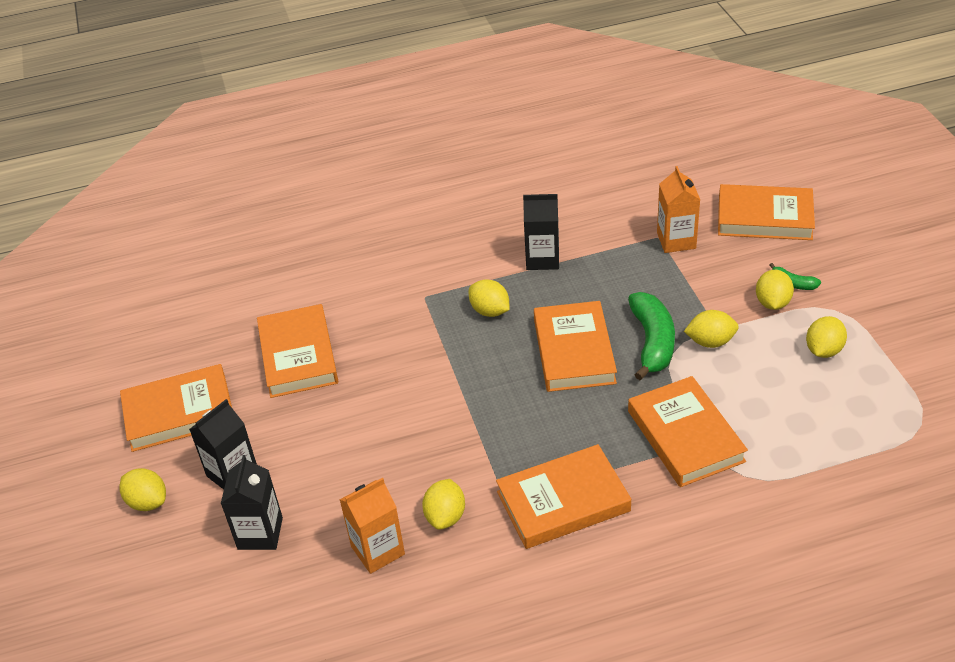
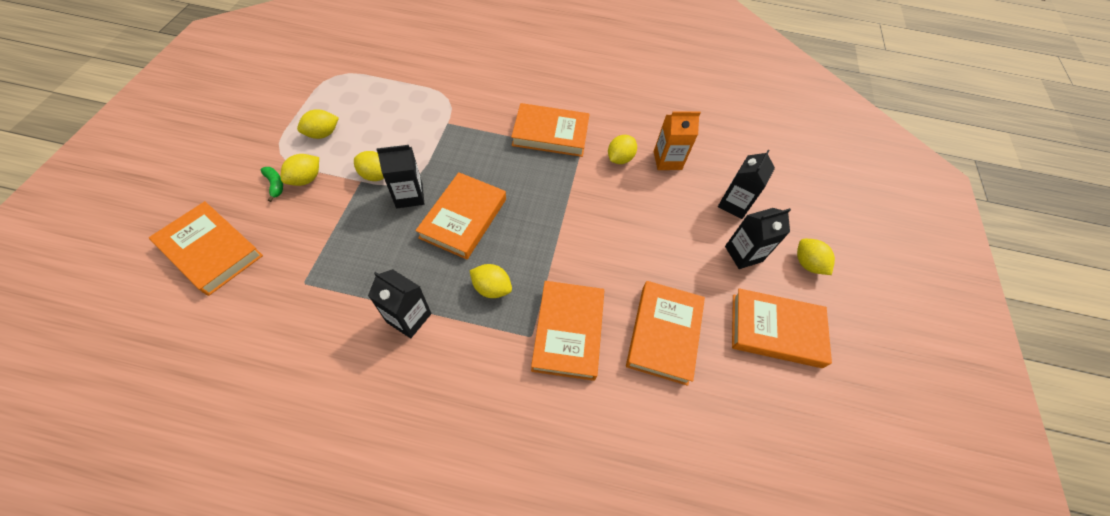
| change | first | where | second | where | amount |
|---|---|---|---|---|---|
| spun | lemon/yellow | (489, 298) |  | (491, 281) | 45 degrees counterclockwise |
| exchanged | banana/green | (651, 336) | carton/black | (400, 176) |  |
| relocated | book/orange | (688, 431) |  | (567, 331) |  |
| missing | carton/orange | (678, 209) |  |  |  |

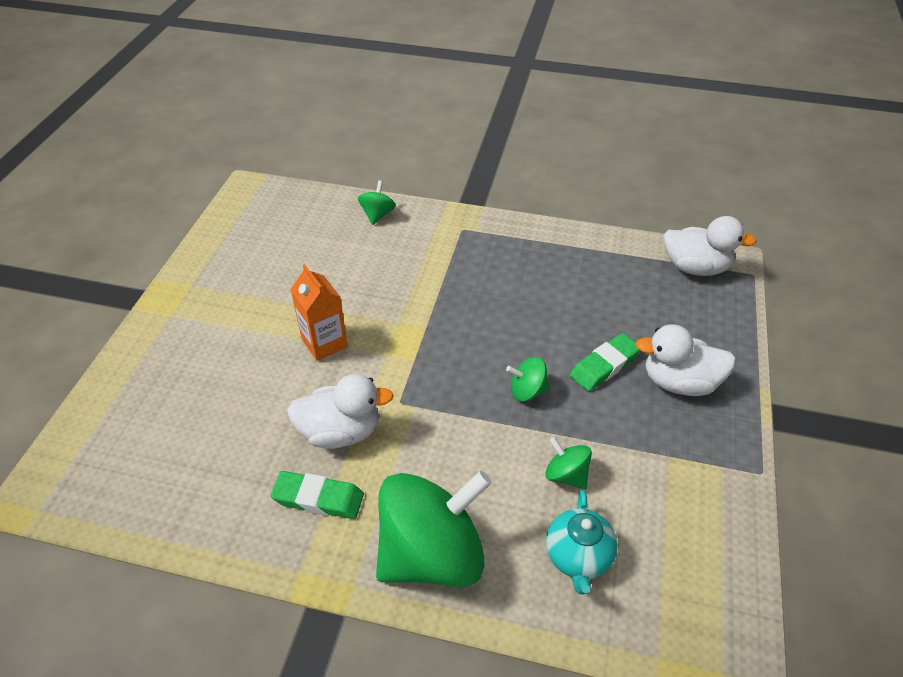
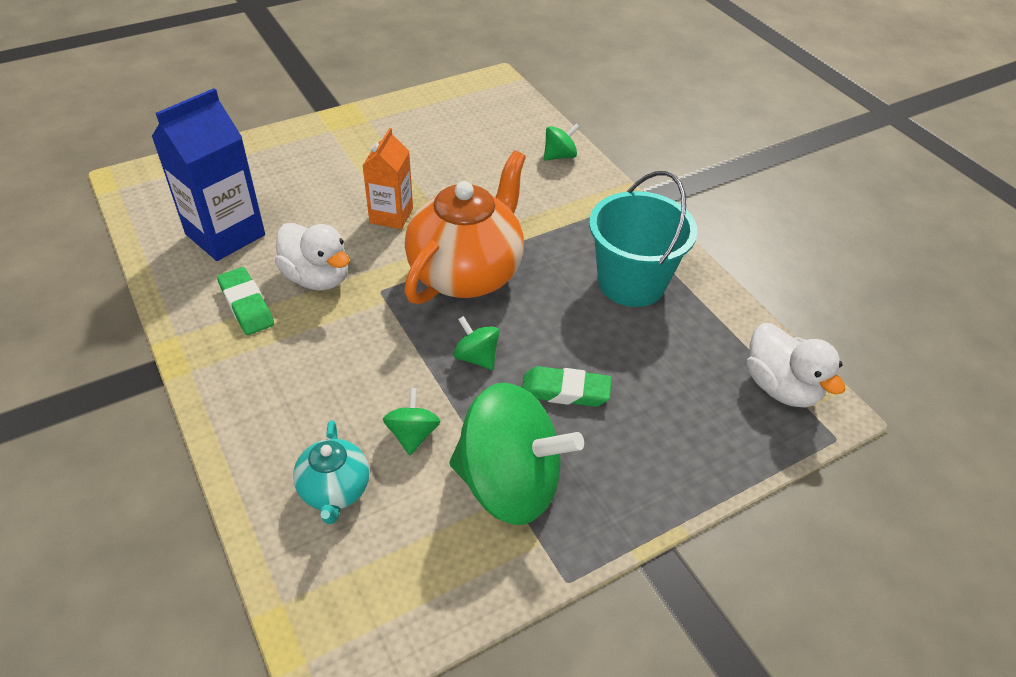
| change | first | where | second | where | amount |
|---|---|---|---|---|---|
| relocated | spinning top/green | (434, 529) |  | (516, 454) |  |
| spun | teapot/turquoise | (582, 542) |  | (331, 472) | 60 degrees counterclockwise |
| missing | duck/white | (685, 360) |  |  |  |
| appeared |  |  | carton/blue | (208, 174) |  |
| appeared |  |  | teapot/orange | (465, 227) |  |
| appeared |  |  | bucket/turquoise | (643, 239) |  |

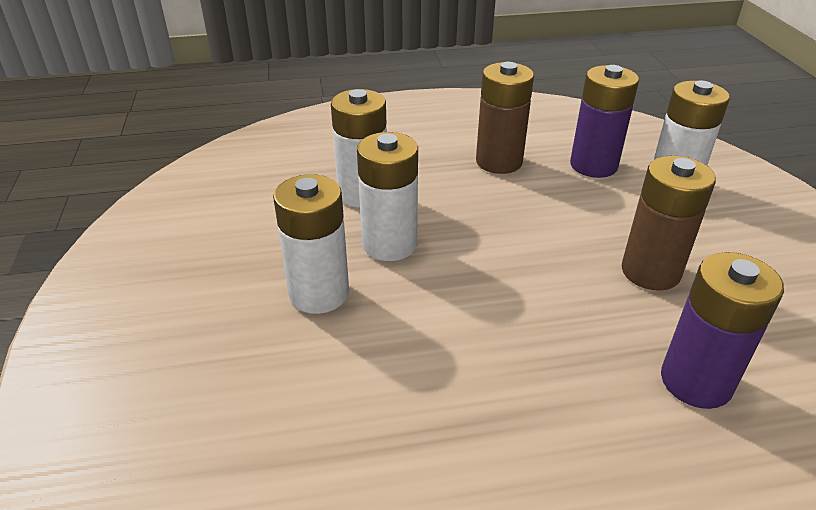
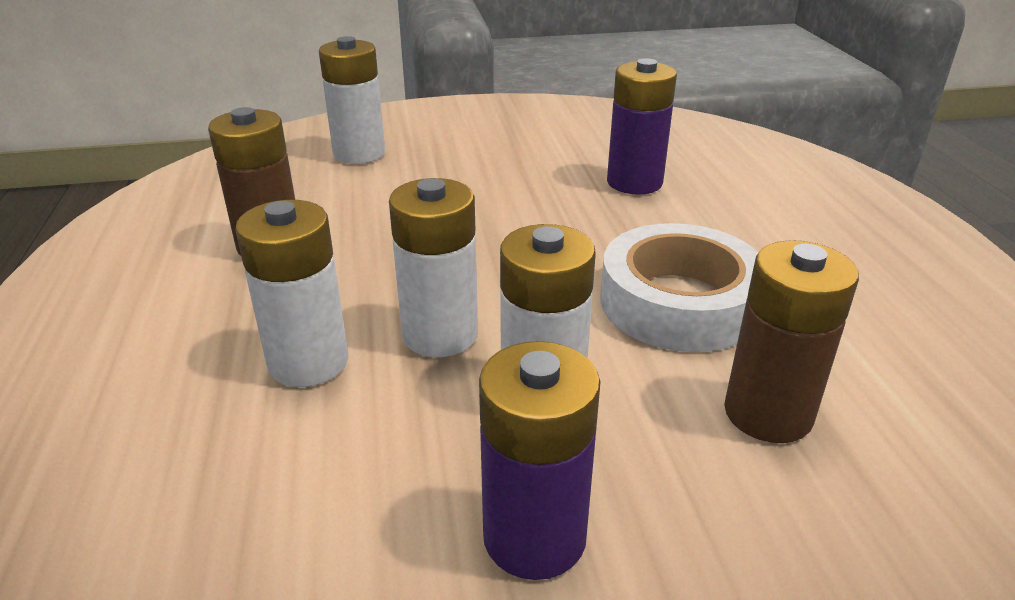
| change | first | where | second | where | amount |
|---|---|---|---|---|---|
| relocated | battery/purple | (604, 121) |  | (540, 460) |  |
| relocated | battery/brown | (669, 223) |  | (791, 341) |  |
| appeared |  |  | tape/white | (679, 287) |  |

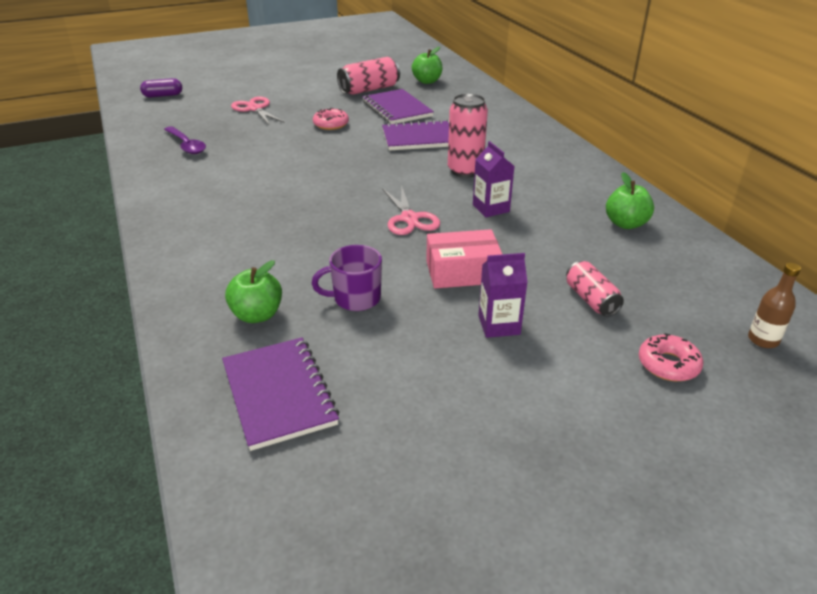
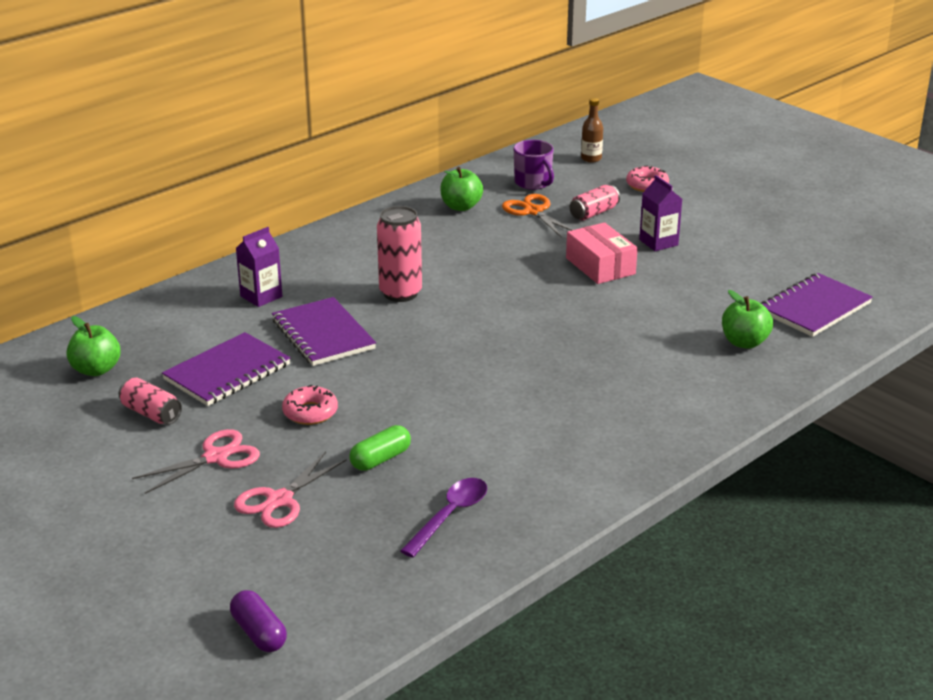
| change | first | where | second | where | amount |
|---|---|---|---|---|---|
| relocated | mug/purple | (347, 278) |  | (533, 165) |  |
| size | can/pink | (368, 76) |  | (150, 401) | x0.64 |
| relocated | scissors/pink | (411, 210) |  | (196, 461) |  |
| relocated | carton/purple | (493, 179) |  | (259, 267) |  |
| appeared |  |  | capsule/green | (380, 448) |  |
| appeared |  |  | scissors/orange | (537, 216) |  |

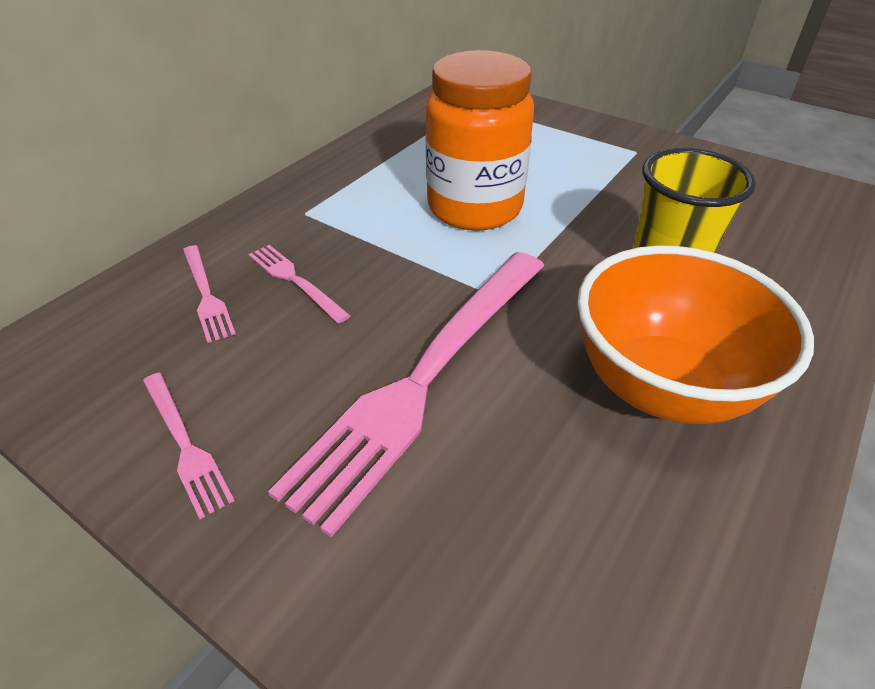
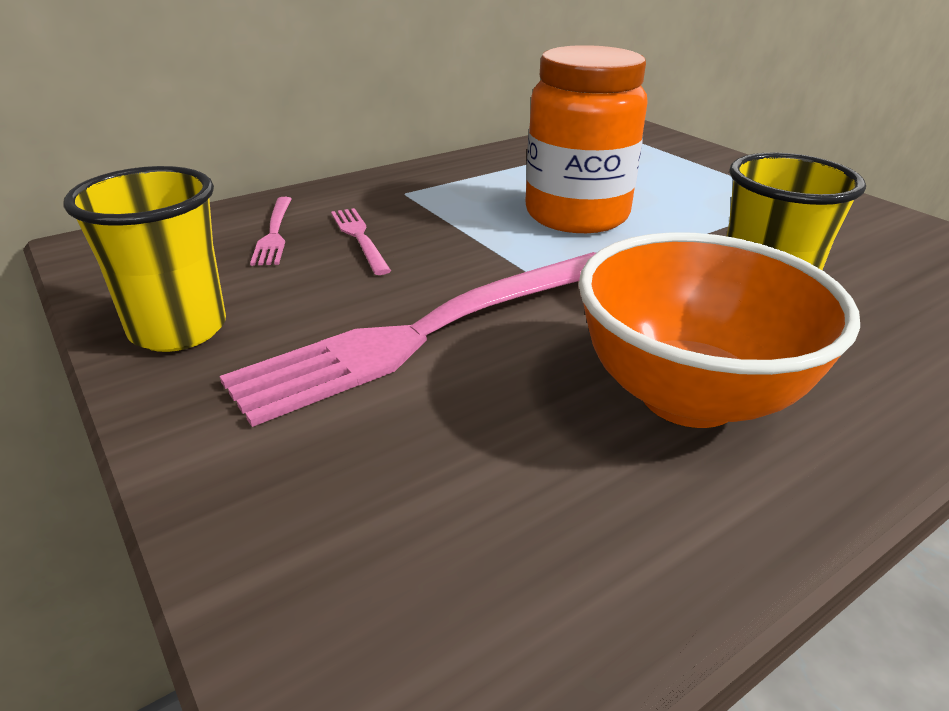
| change | first | where | second | where | amount |
|---|---|---|---|---|---|
| exchanged | fork/pink | (189, 446) | cup/yellow | (144, 259) |  |

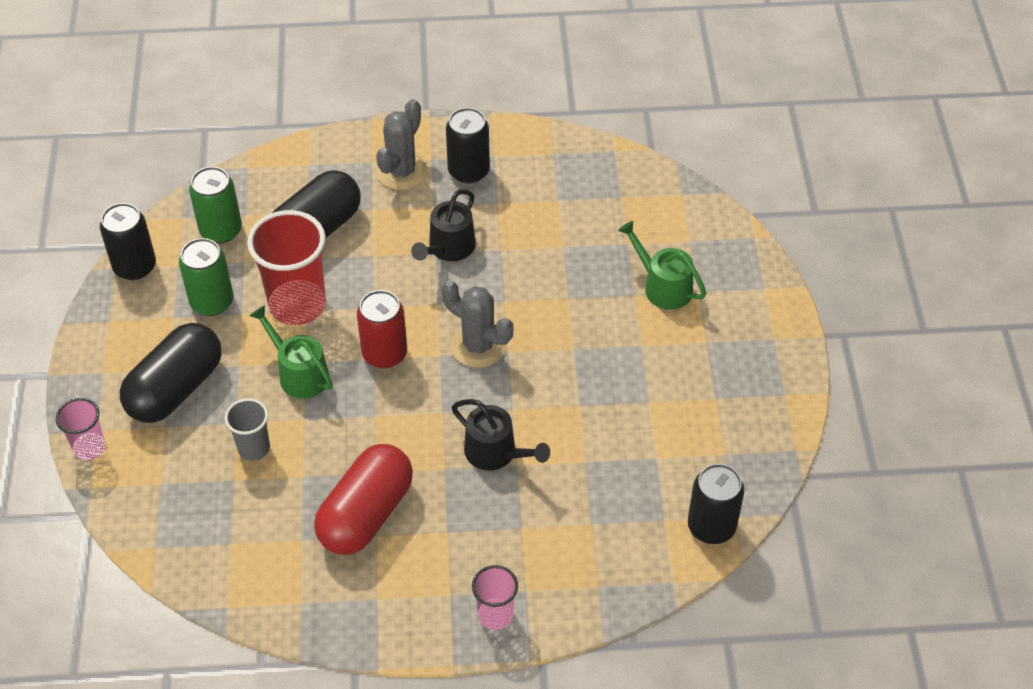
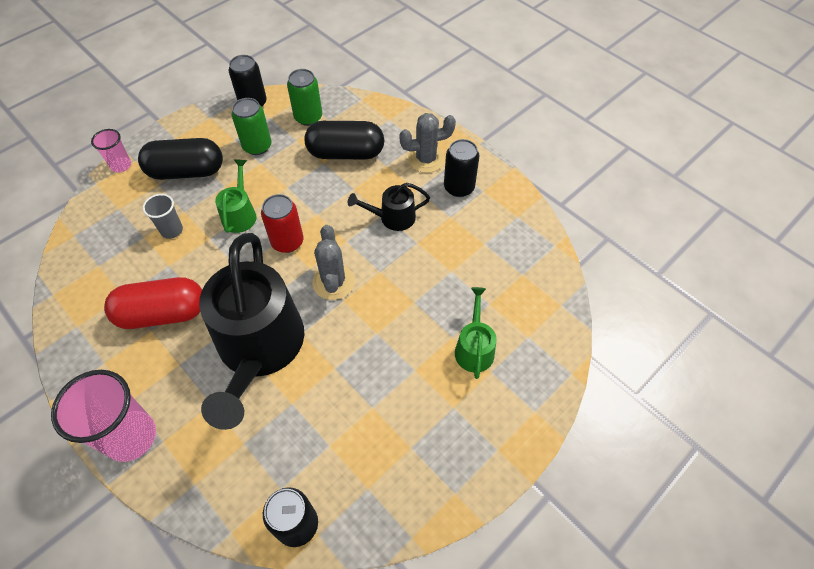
| change | first | where | second | where | amount |
|---|---|---|---|---|---|
| missing | cup/red | (286, 267) |  |  |  |
| size | watering can/black | (501, 434) |  | (252, 331) | x2.23 |
| size | cup/pink | (495, 597) |  | (103, 416) | x1.88 |

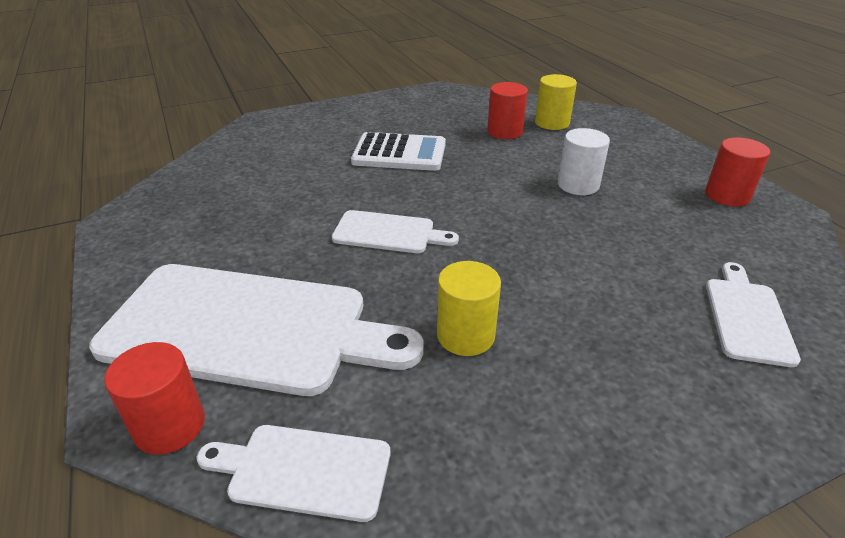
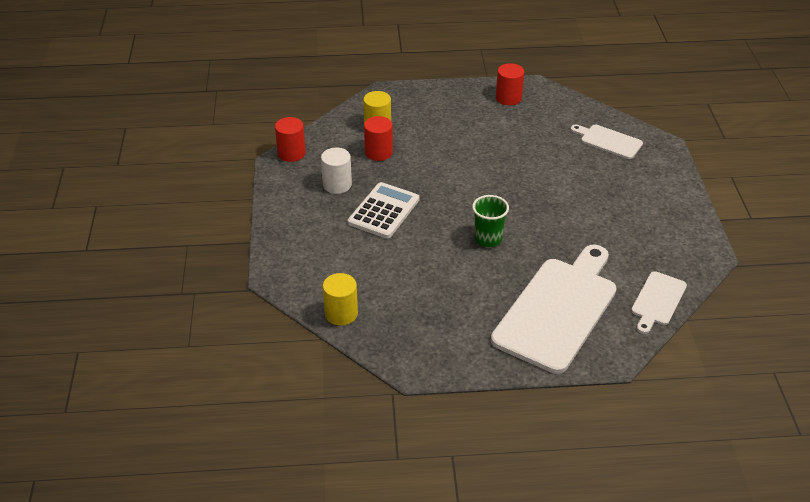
| change | first | where | second | where | amount |
|---|---|---|---|---|---|
| relocated | cylinder/red | (154, 398) |  | (290, 139) |  |
| exchanged | cutting board/white | (395, 231) | cup/green | (490, 221) |  |
| relocated | cylinder/yellow | (469, 308) |  | (340, 299) |  |
| relocated | cylinder/white | (584, 161) |  | (336, 171) |  |

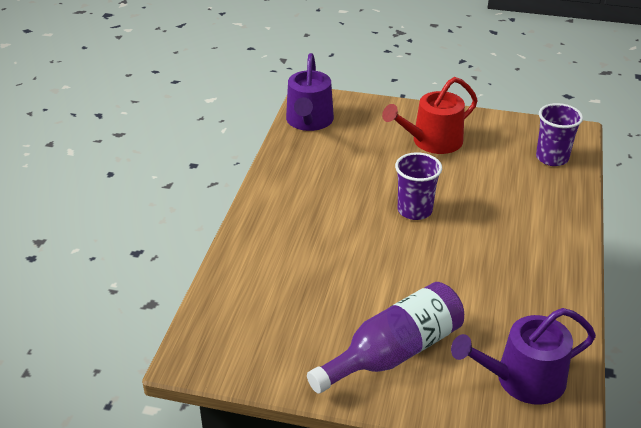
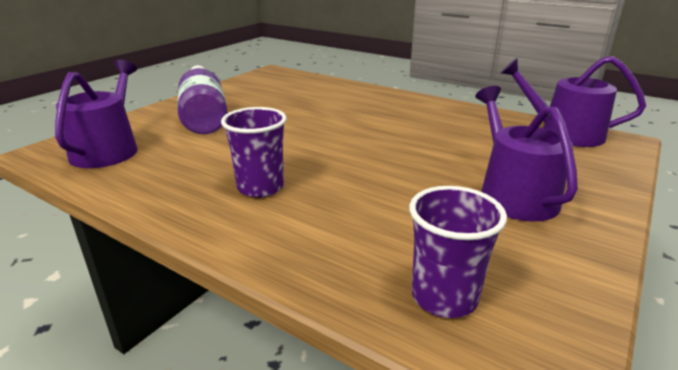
| change | first | where | second | where | amount |
|---|---|---|---|---|---|
| colour | watering can/red | (430, 115) | watering can/purple | (526, 154) |  |
| relocated | cup/purple | (418, 186) |  | (254, 152) |  |

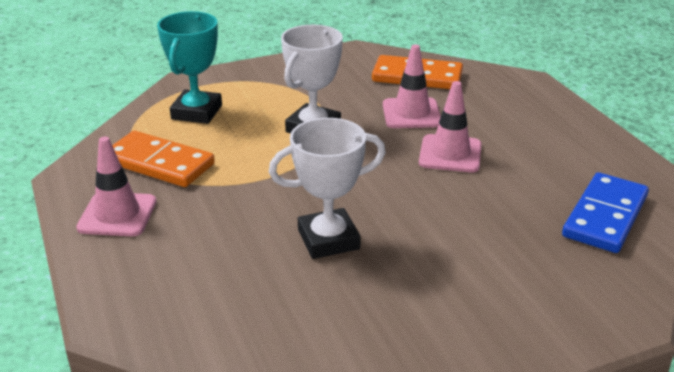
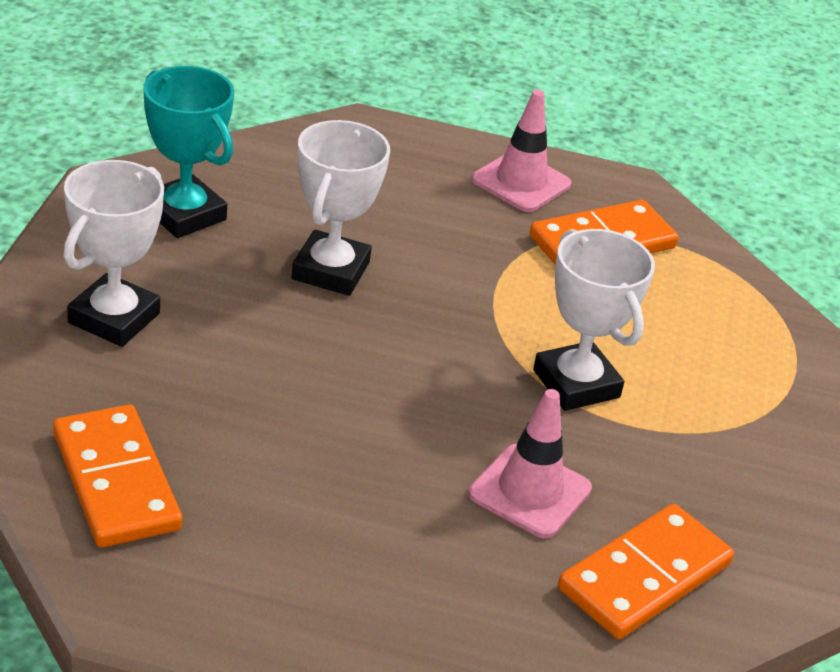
| change | first | where | second | where | amount |
|---|---|---|---|---|---|
| relocated | trophy/turquoise | (189, 67) |  | (188, 152) |  |
| missing | traffic cone/pink | (450, 126) |  |  |  |
| colour | domino/blue | (605, 212) | domino/orange | (117, 476) |  |
| appeared |  |  | trophy/white | (113, 253) |  |

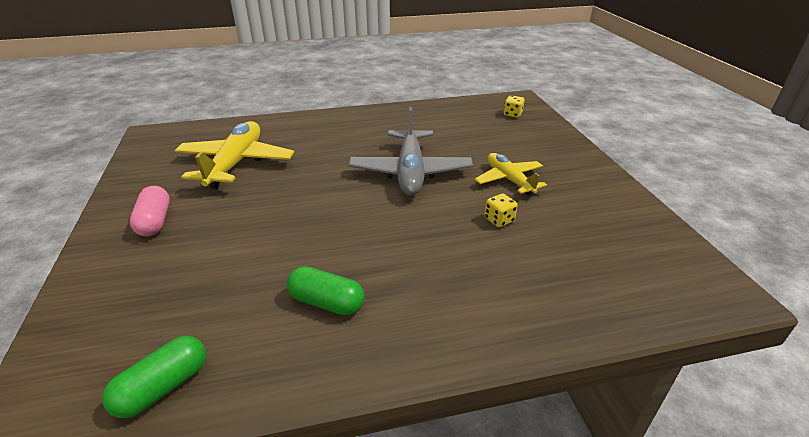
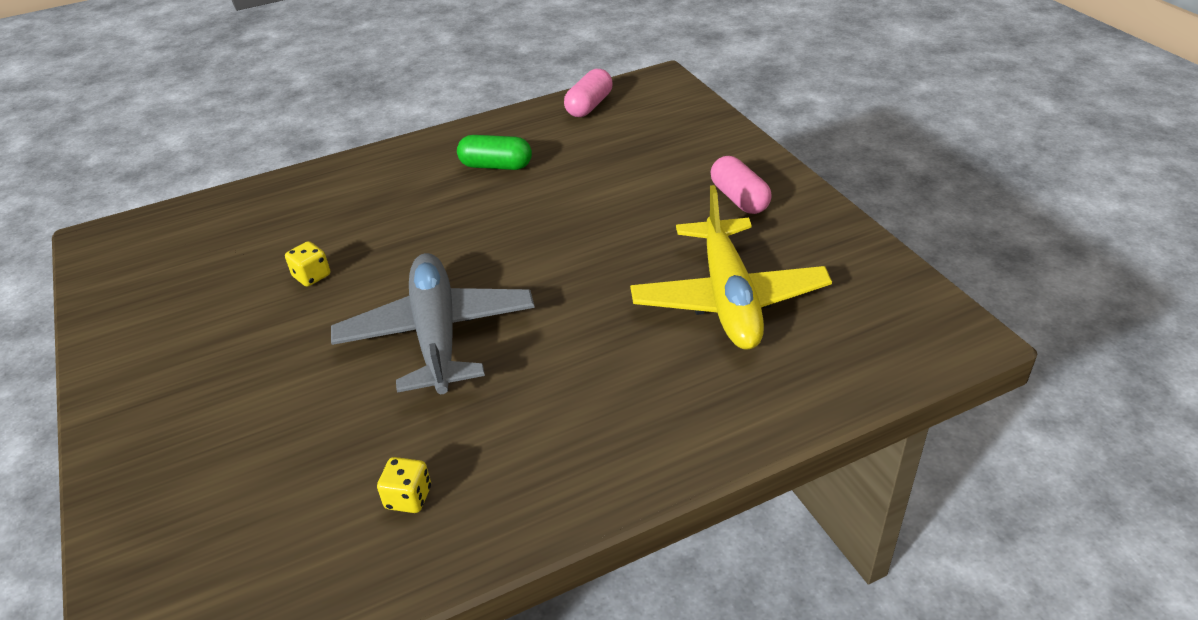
| change | first | where | second | where | amount |
|---|---|---|---|---|---|
| colour | capsule/green | (154, 377) | capsule/pink | (588, 93) |  |
| missing | plane/yellow | (511, 174) |  |  |  |
| relocated | dice/yellow | (514, 106) |  | (404, 485) |  |

